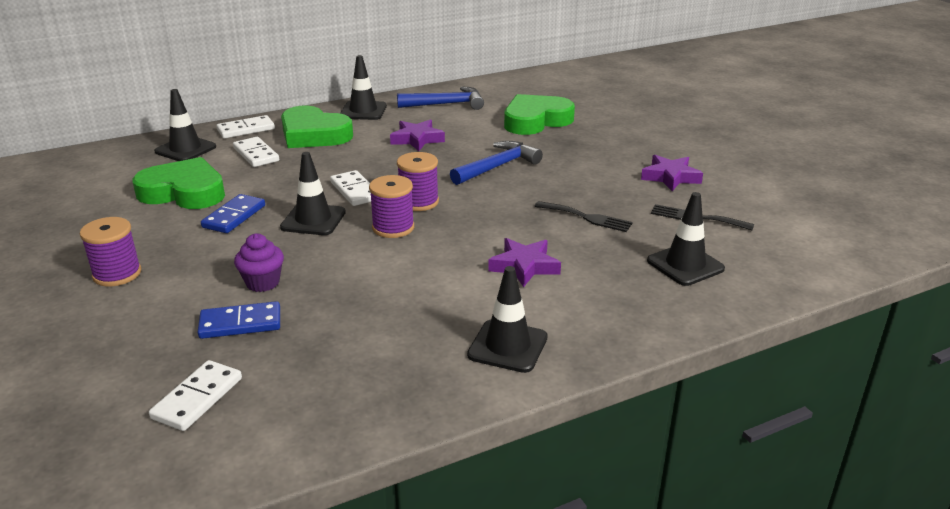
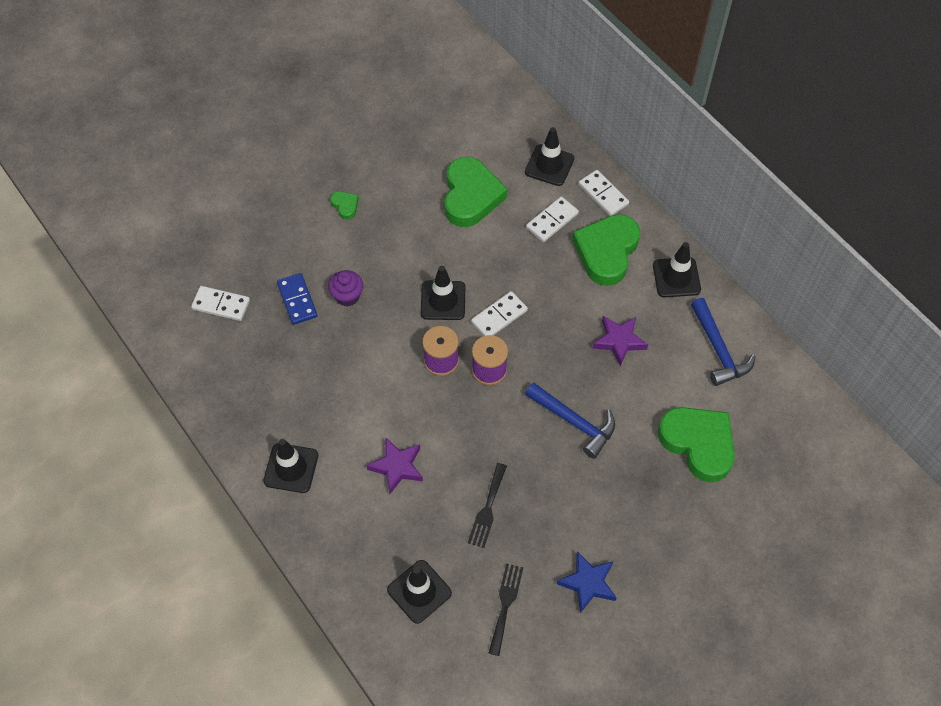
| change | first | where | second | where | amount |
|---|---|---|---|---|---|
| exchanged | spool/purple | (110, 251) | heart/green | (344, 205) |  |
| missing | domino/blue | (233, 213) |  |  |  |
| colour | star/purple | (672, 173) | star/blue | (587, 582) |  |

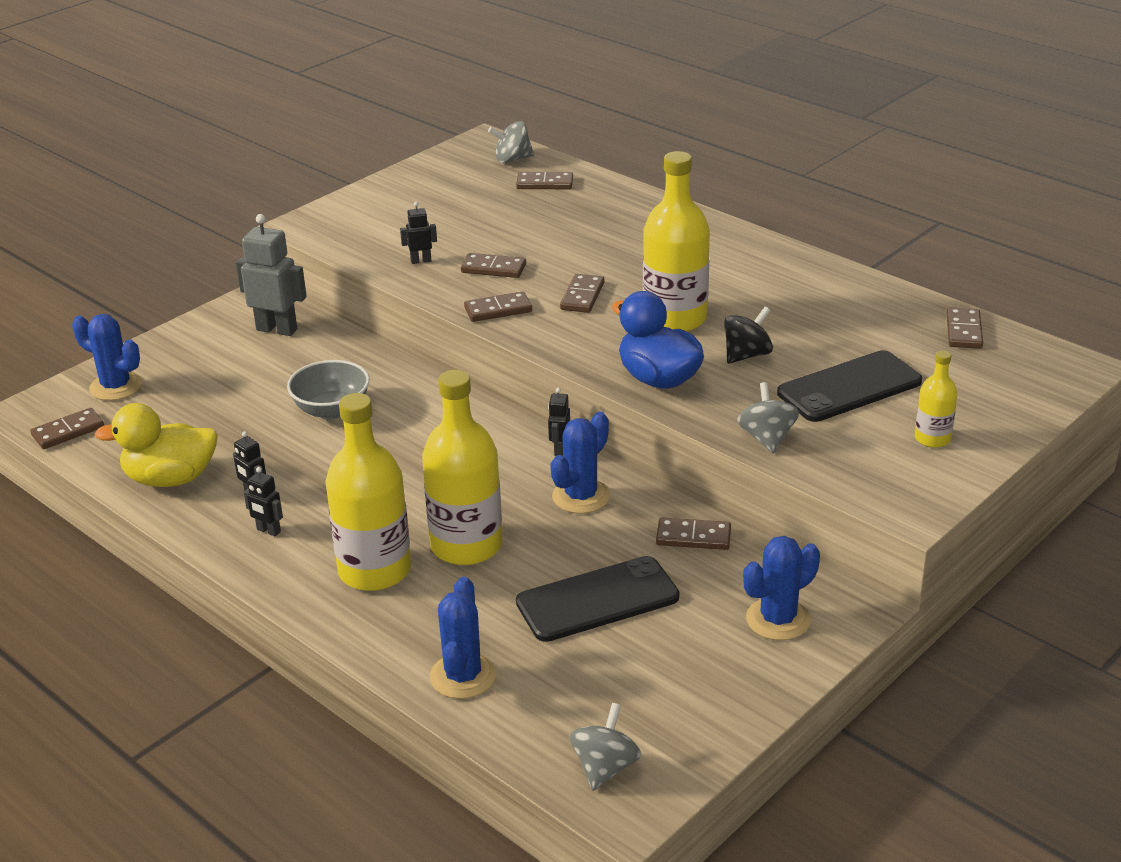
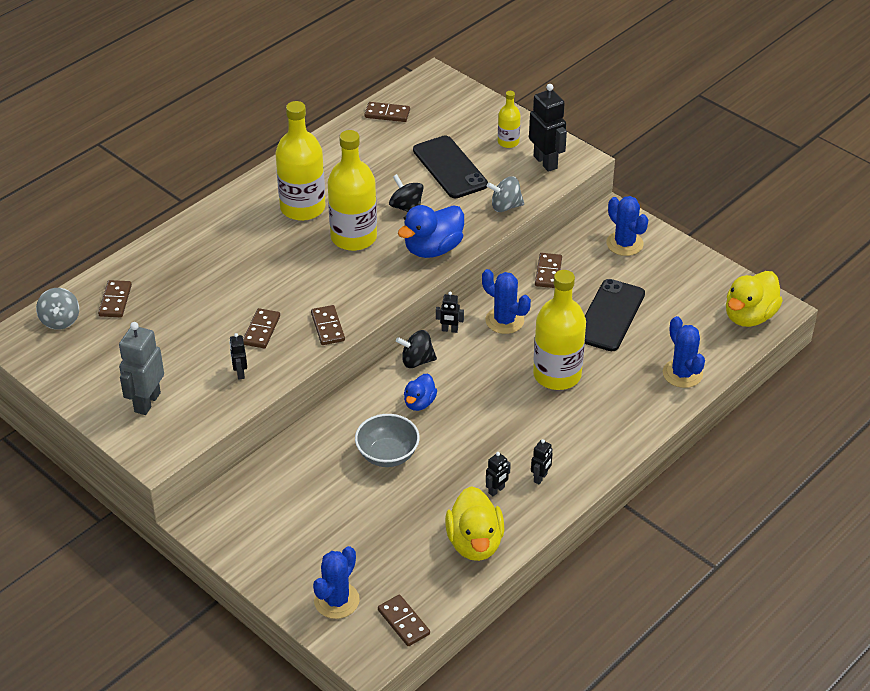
| change | first | where | second | where | amount |
|---|---|---|---|---|---|
| relocated | robot/grey | (271, 275) |  | (141, 368) |  |
| relocated | bottle/yellow | (368, 492) |  | (300, 161) |  |
| spun | cactus/blue | (463, 638) |  | (684, 352) | 60 degrees clockwise |
| spun | phone/black | (597, 599) |  | (615, 315) | 45 degrees clockwise |
| missing | domino/brown | (582, 293) |  |  |  |
| exchanged | spinning top/grey | (605, 747) | duck/yellow | (754, 299) |  |
| appeared |  |  | spinning top/black | (416, 349) |  |
| appeared |  |  | duck/blue | (420, 392) |  |
| appeared |  |  | robot/black | (548, 128) |  |

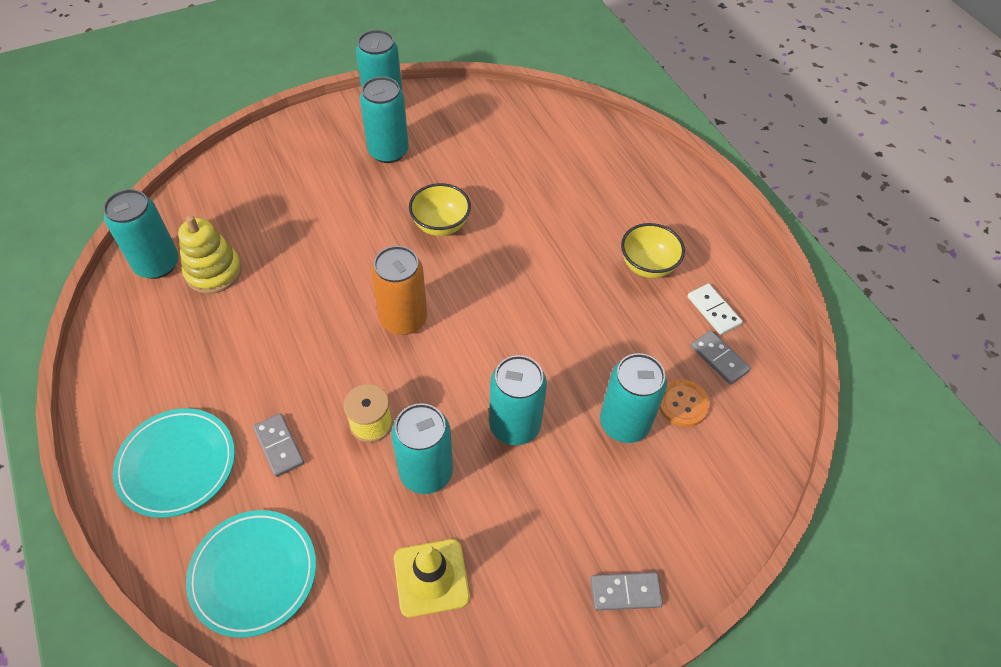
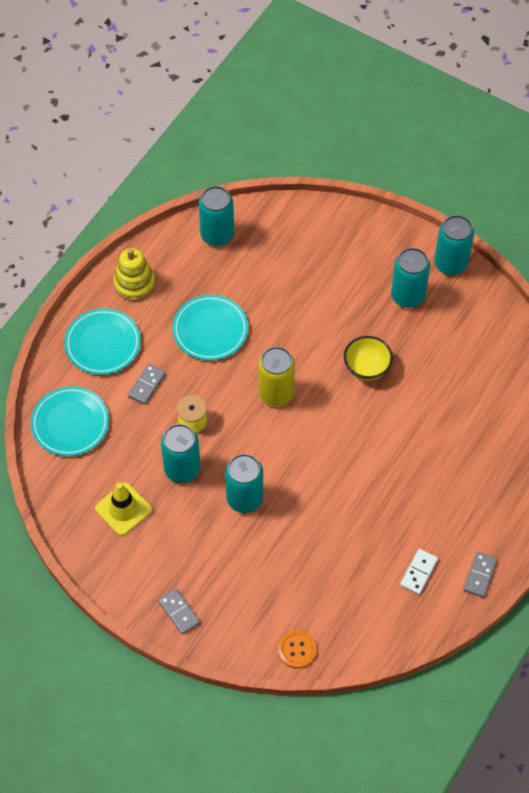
| change | first | where | second | where | amount |
|---|---|---|---|---|---|
| relocated | stacking toy/yellow | (210, 254) |  | (134, 274) |  |
| colour | can/orange | (399, 290) | can/yellow | (276, 376) |  |
| missing | can/turquoise | (633, 398) |  |  |  |
| missing | bowl/yellow | (653, 250) |  |  |  |
| relocated | button/orange | (684, 403) |  | (297, 649) |  |
| relocated | domino/grey | (721, 357) |  | (480, 575) |  |
| appeared |  |  | plate/turquoise | (210, 327) |  |

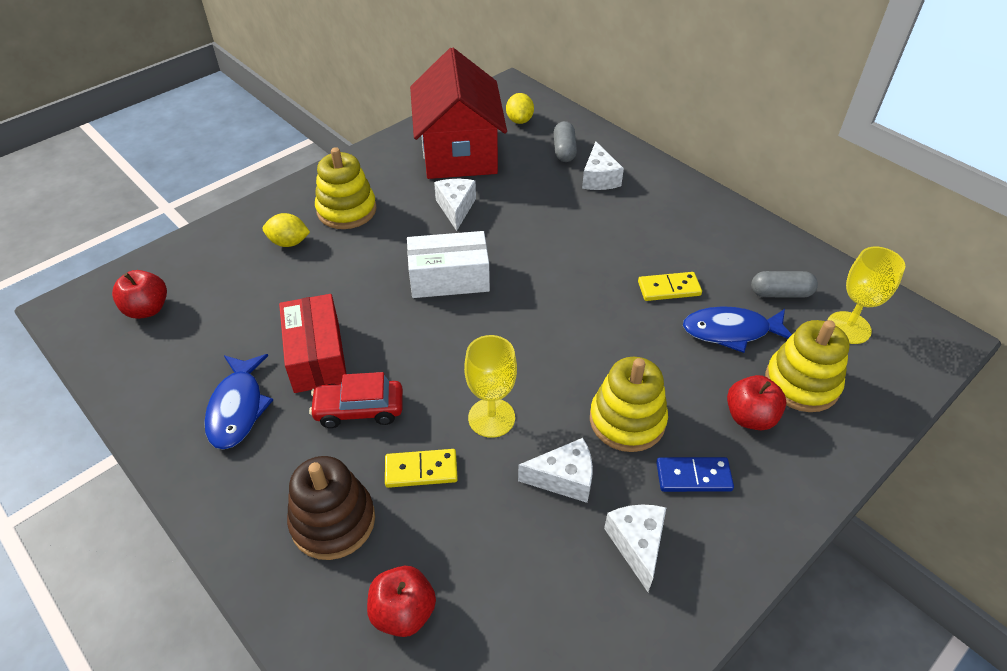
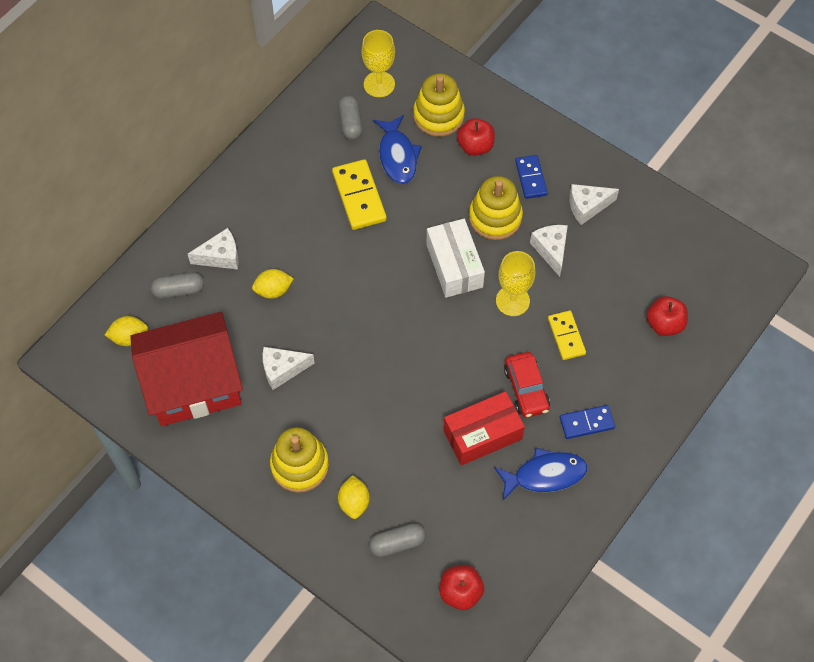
| change | first | where | second | where | amount |
|---|---|---|---|---|---|
| missing | stacking toy/brown | (331, 508) |  |  |  |
| relocated | box/white | (448, 264) |  | (455, 258) |  |
| size | domino/yellow | (670, 286) |  | (359, 194) | x1.55 |
| appeared |  |  | lemon/yellow | (273, 284) |  |
| appeared |  |  | capsule/grey | (397, 540) |  |
| appeared |  |  | domino/blue | (587, 422) |  |

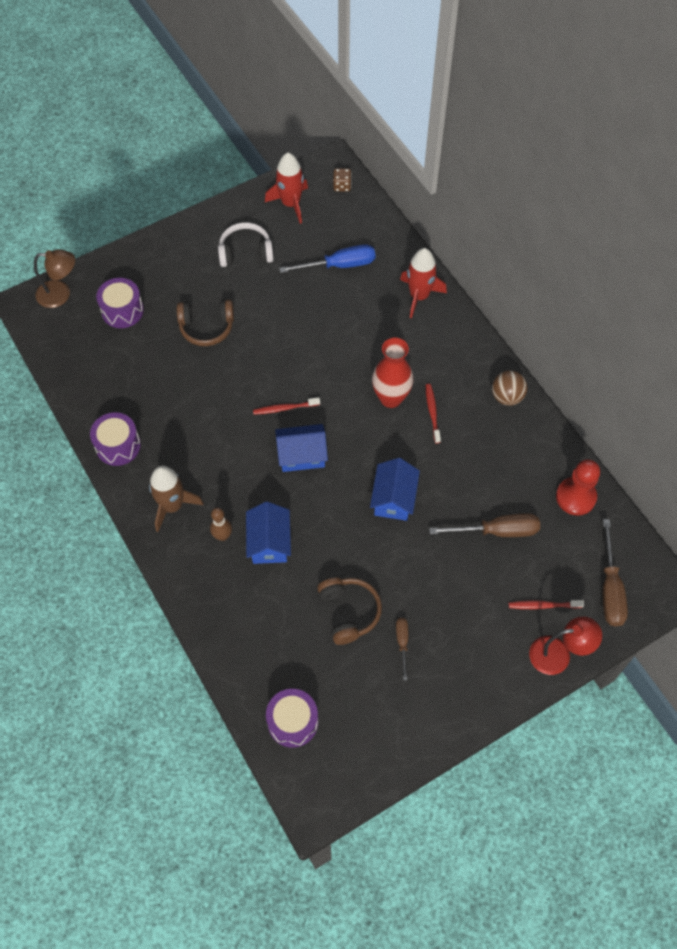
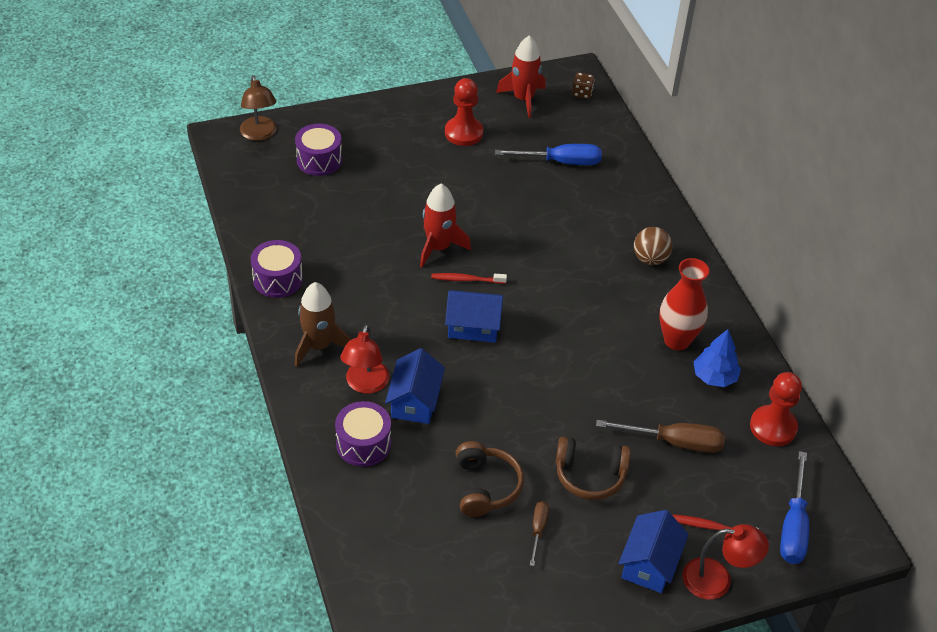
| change | first | where | second | where | amount |
|---|---|---|---|---|---|
| spun | lamp/brown | (54, 278) |  | (258, 108) | 60 degrees clockwise |
| relocated | headphones/brown | (205, 323) |  | (593, 468) |  |
| exchanged | bowling pin/brown | (221, 524) | lamp/red | (365, 359) |  |
| exchanged | headphones/white | (246, 244) | pawn/red | (464, 112) |  |
| relocated | drum/purple | (292, 718) |  | (363, 434) |  |
| relocated | house/blue | (395, 489) |  | (653, 551) |  |
| relocated | vase/red | (392, 373) |  | (684, 304) |  |
| relocated | rocket/red | (423, 283) |  | (445, 225) |  |
| missing | toothbrush/red | (433, 413) |  |  |  |
| relocated | ball/brown | (509, 388) |  | (653, 246) |  |
| colour | screwdriver/brown | (615, 572) | screwdriver/blue | (794, 507) |  |
| appeared |  |  | tree/blue | (717, 358) |  |

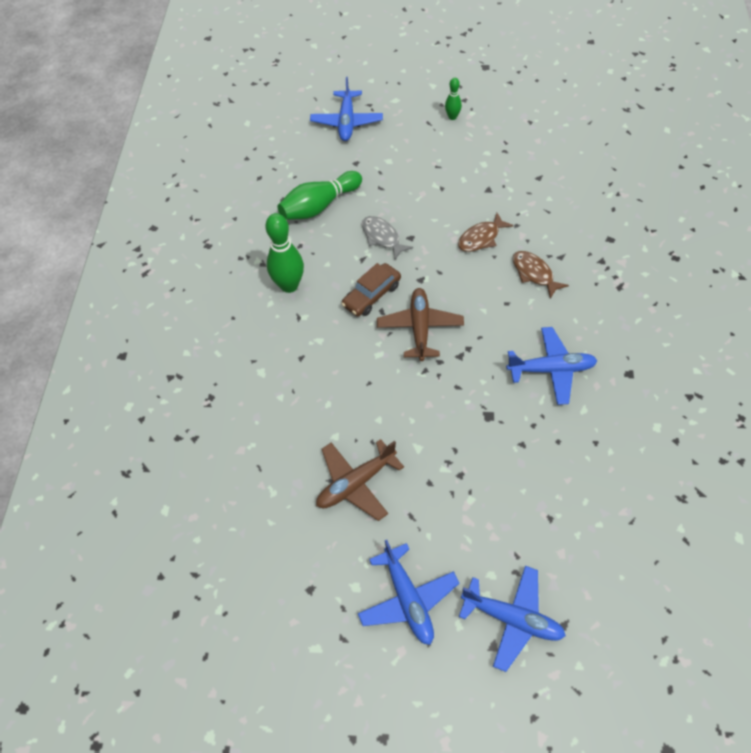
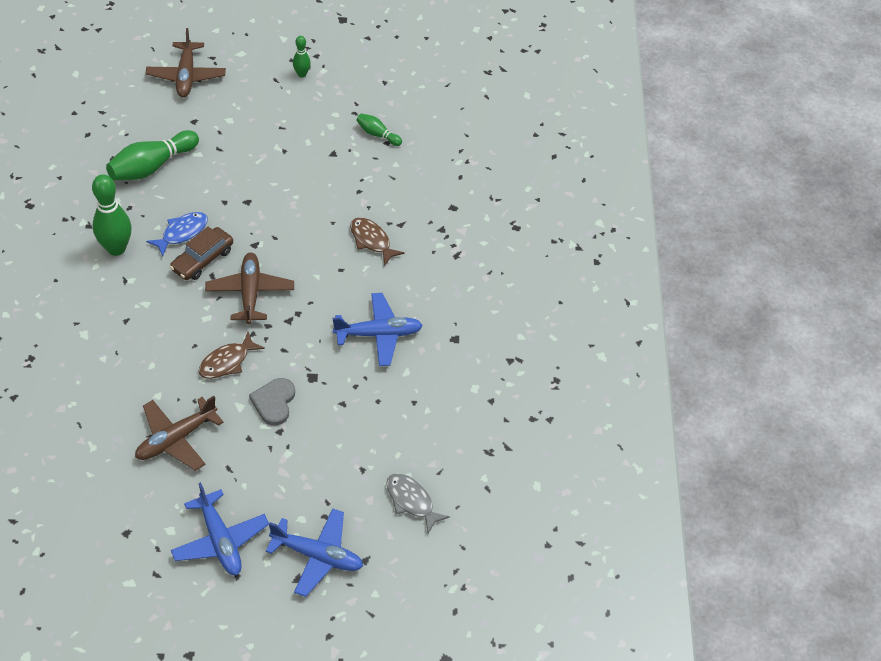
| change | first | where | second | where | amount |
|---|---|---|---|---|---|
| colour | plane/blue | (346, 109) | plane/brown | (185, 62) |  |
| relocated | fish/grey | (387, 238) |  | (418, 503) |  |
| relocated | fish/brown | (486, 232) |  | (232, 355) |  |
| appeared |  |  | fish/blue | (177, 234) |  |
| appeared |  |  | heart/grey | (272, 402) |  |
| appeared |  |  | bowling pin/green | (379, 129) |  |

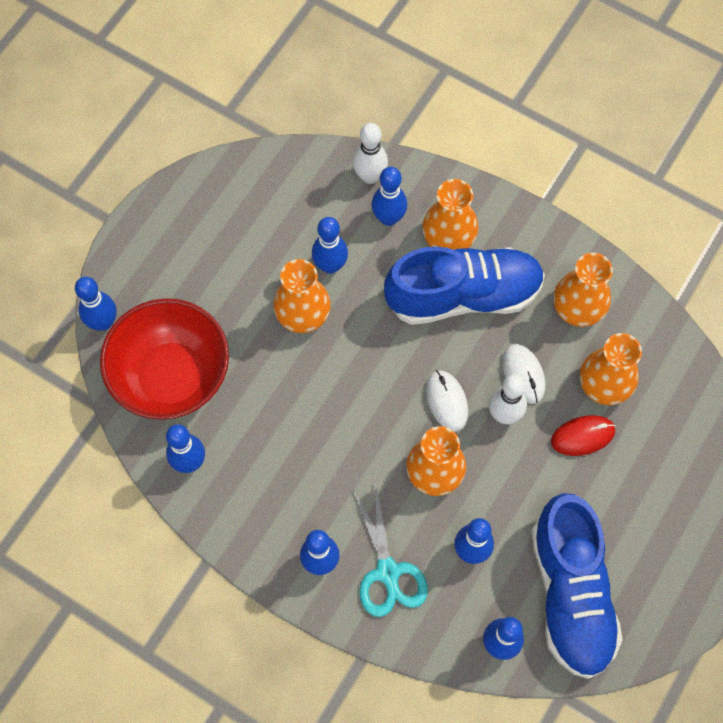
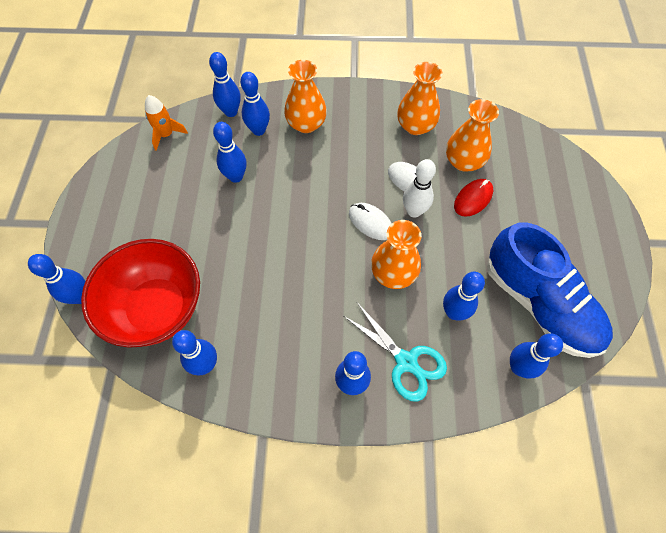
| change | first | where | second | where | amount |
|---|---|---|---|---|---|
| missing | vase/orange | (302, 296) |  |  |  |
| colour | bowling pin/white | (370, 153) | bowling pin/blue | (225, 84) |  |
| missing | shoe/blue | (464, 286) |  |  |  |
| appeared |  |  | rocket/orange | (166, 123) |  |

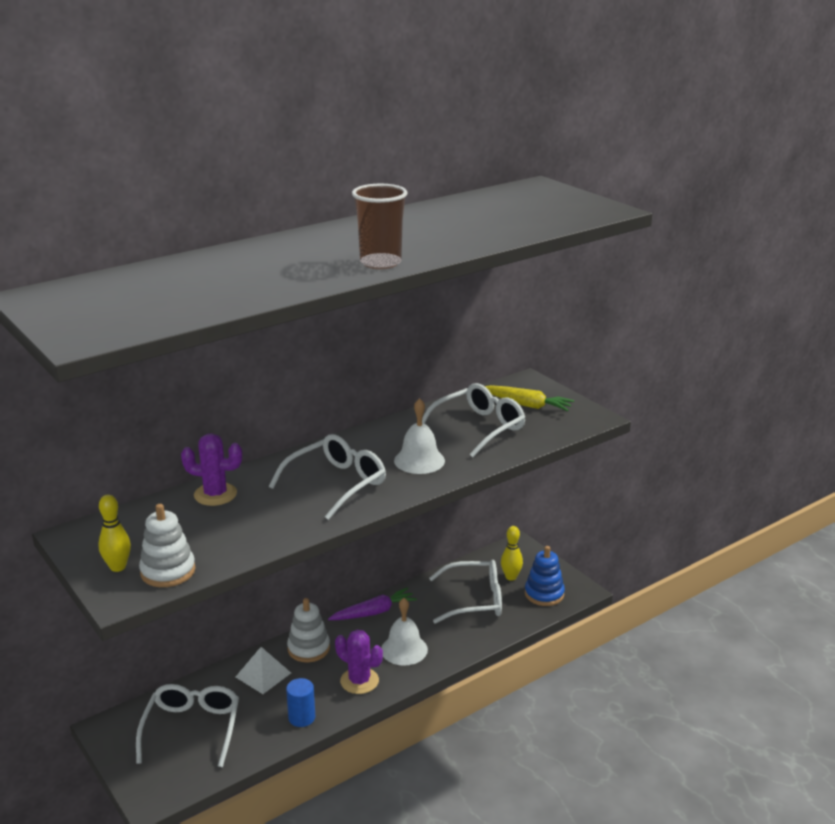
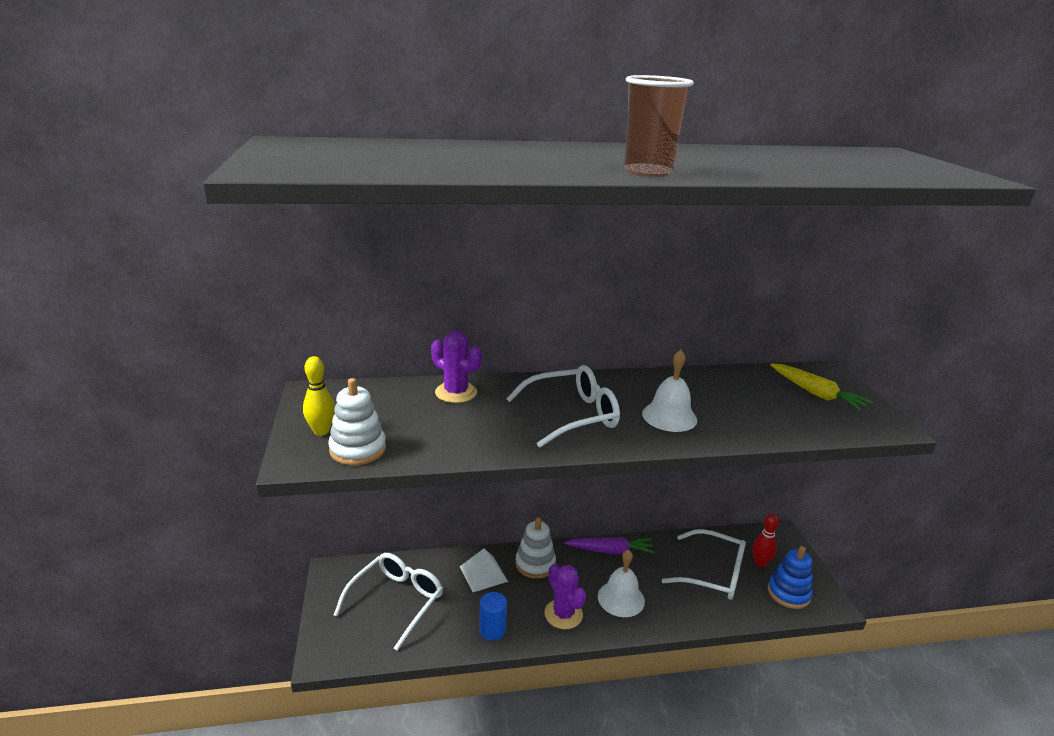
| change | first | where | second | where | amount |
|---|---|---|---|---|---|
| missing | glasses/white | (473, 420) |  |  |  |
| colour | bowling pin/yellow | (512, 553) | bowling pin/red | (765, 540) |  |

